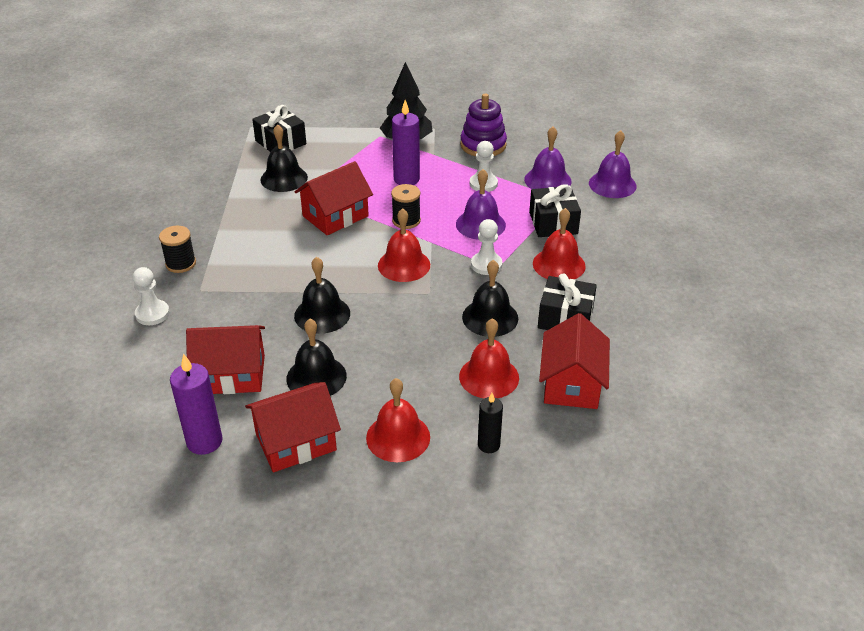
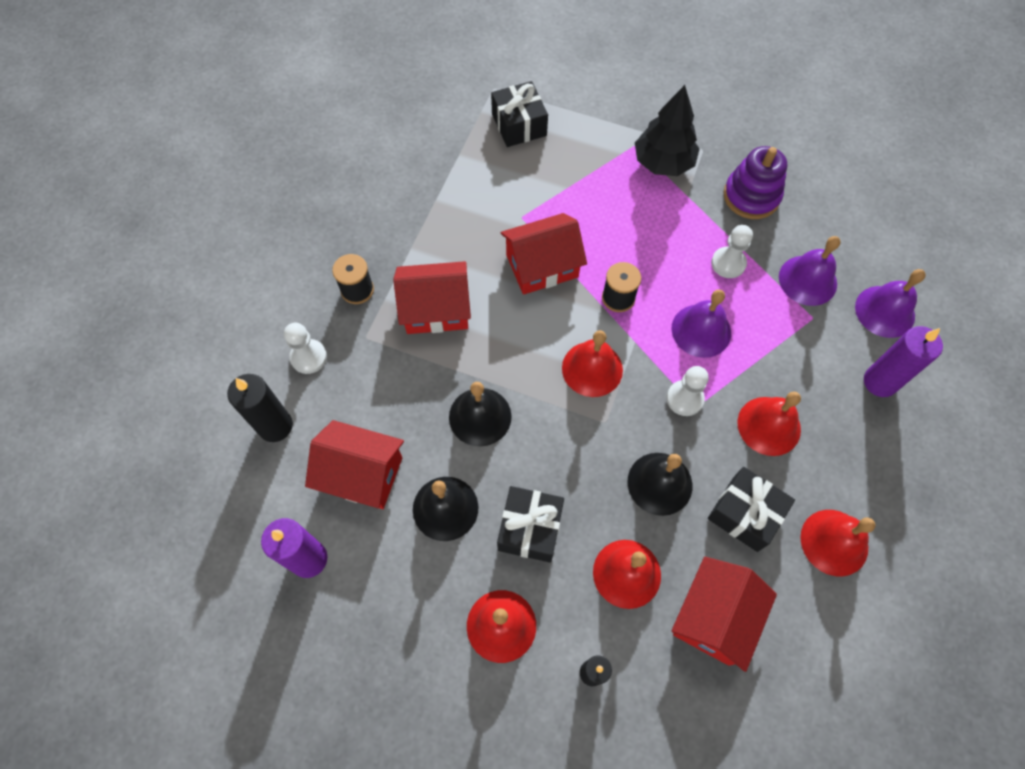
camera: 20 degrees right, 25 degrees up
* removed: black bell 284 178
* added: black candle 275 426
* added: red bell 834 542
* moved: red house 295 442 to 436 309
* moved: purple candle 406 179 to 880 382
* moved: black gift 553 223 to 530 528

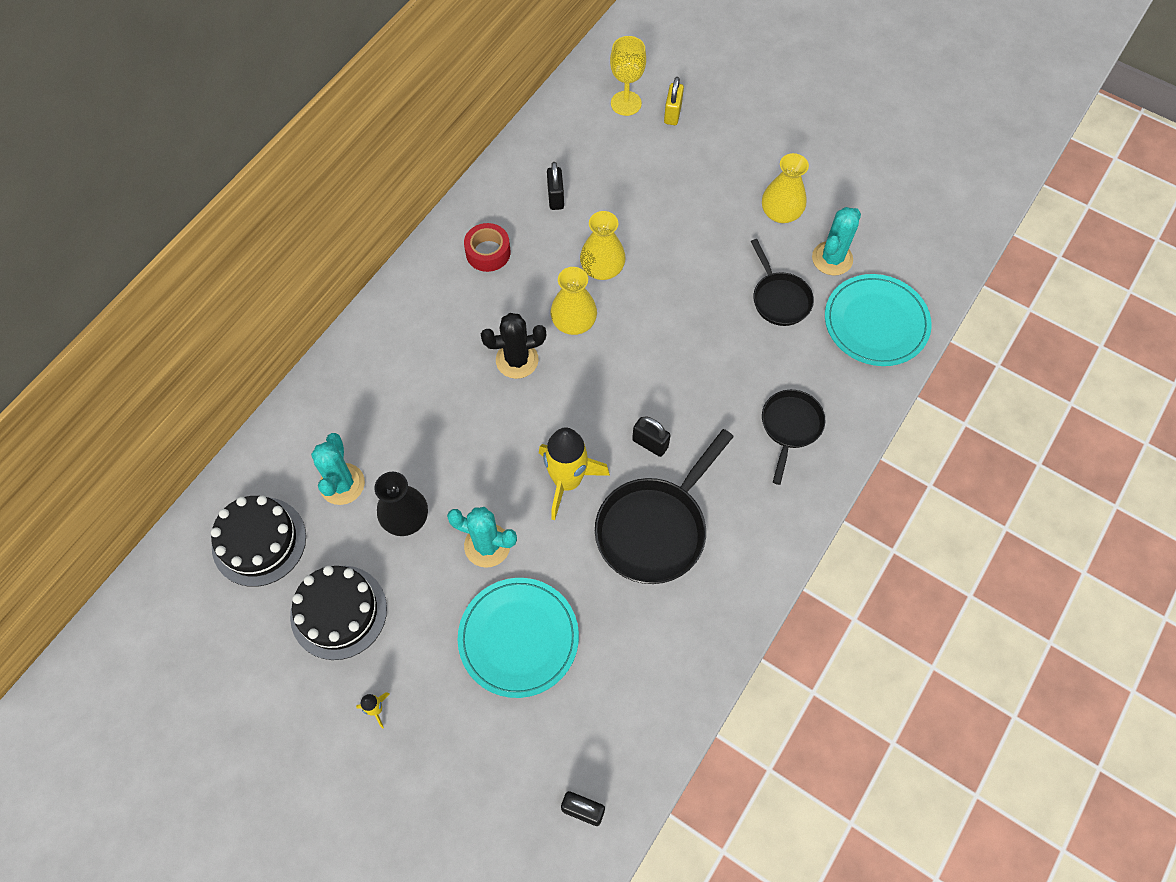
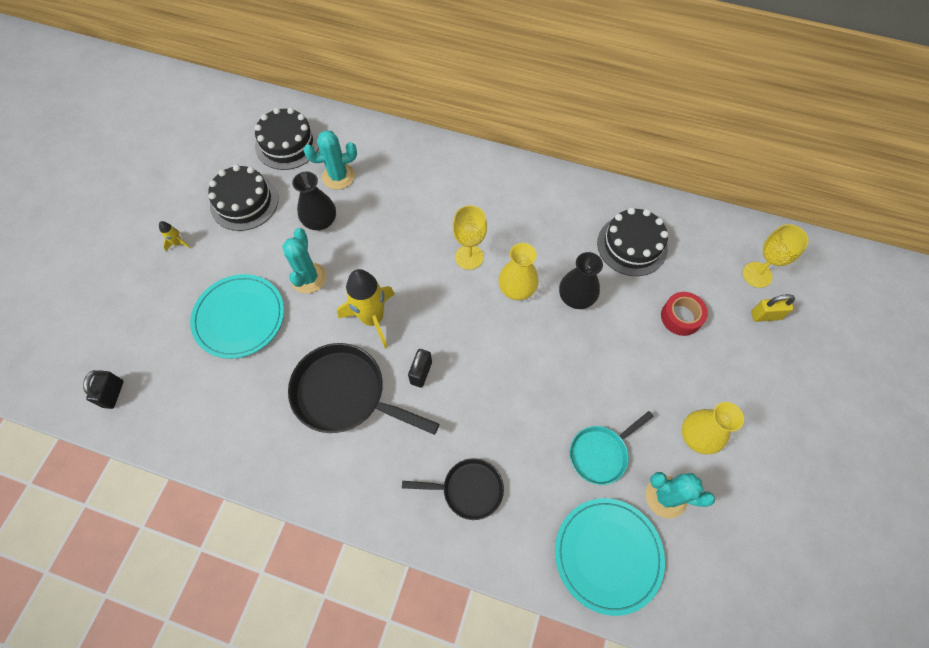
camera: 75 degrees right, 0 degrees up
* moved: red tape 488 252 to 681 317
* replaced: black cactus 517 360 to yellow goblet 469 257
* replaced: black padlock 555 197 to black cake 632 245
* recoloured: yellow vase 602 268 to black vase 576 297
* recoloured: black pan 779 299 to turquoise pan 600 453

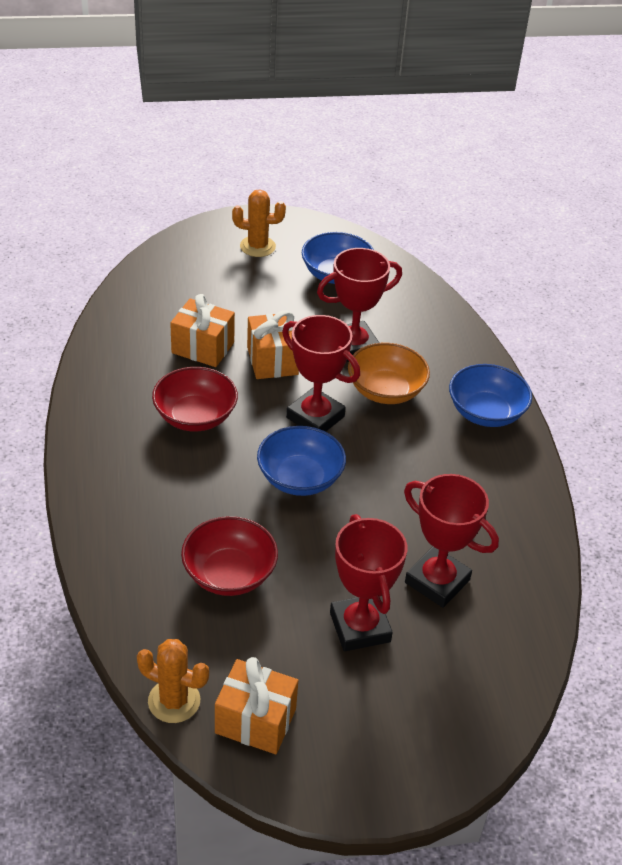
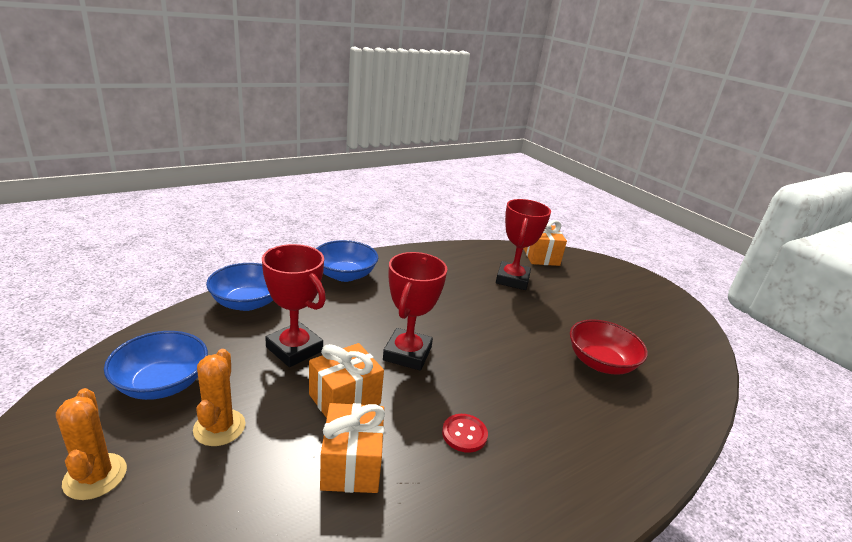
camera: 115 degrees left, 15 degrees down
* removed: red trophy 360 627
* removed: orange bowl 386 390
* moved: orange cactus 174 701 to 219 427
* moved: orange gift 255 721 to 541 256
* moved: blue bowl 300 478 to 247 302
* replaced: red bowl 195 416 to red button 464 434

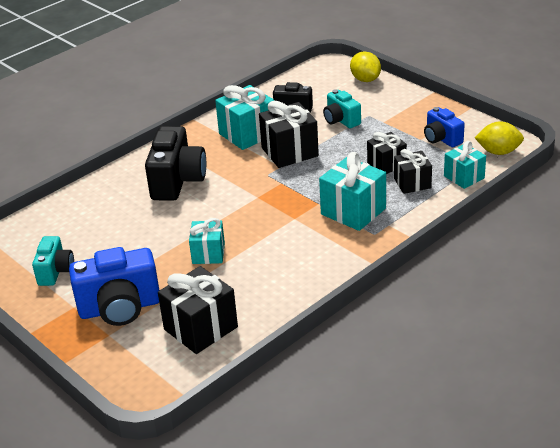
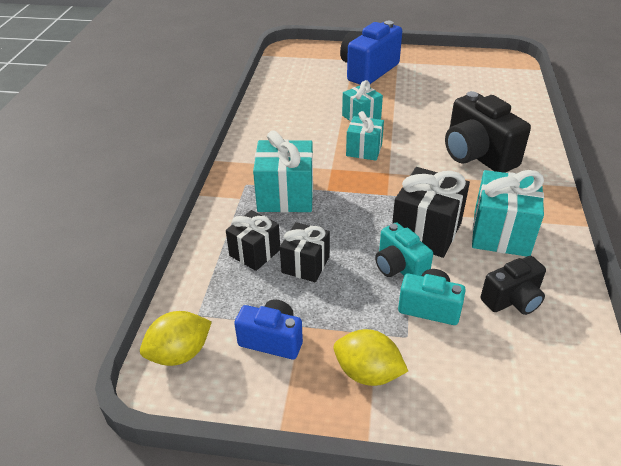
camera: 140 degrees right, 5 degrees up
* removed: black gift 200 328
* moved: turquoise camera 55 272 to 399 267
* moved: yellow lemon 365 79 to 367 373
* moved: turquoise gift 464 177 to 364 150

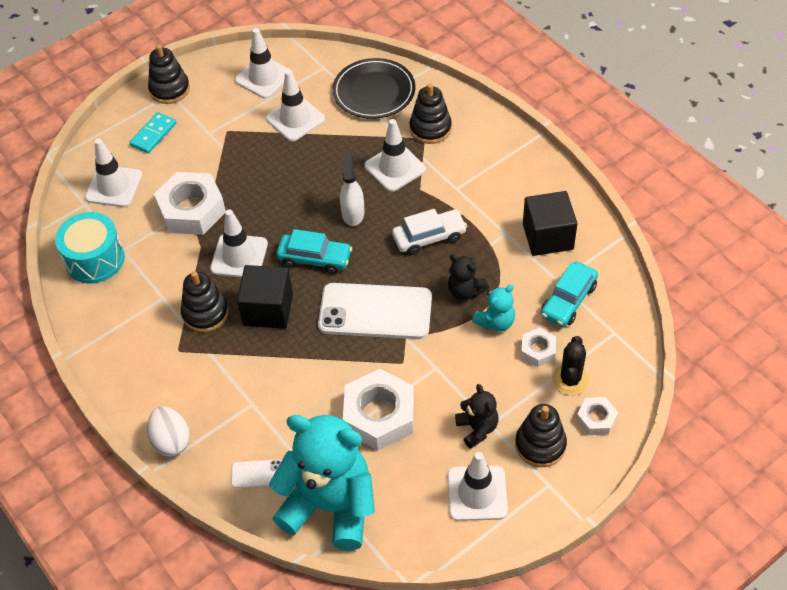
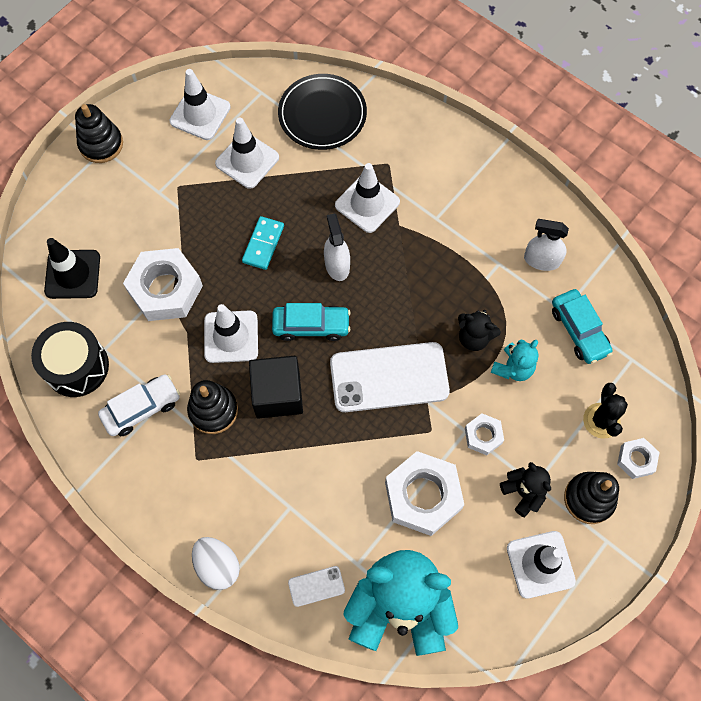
camera: 15 degrees left, 15 degrees up
* removed: black stacking toy 430 128
* moved: turquoise domino 153 134 to 263 244
* moved: white car 429 237 to 142 408
* moved: white nut 538 350 to 483 436
* replaced: black cube 548 236 to white spray bottle 541 260
* recoloured: turquoise drum 95 259 to black drum 76 366
* recoloured: white traffic cone 114 186 to black traffic cone 72 274
* turned: turquoise car 568 300 = 579 330 45 degrees counterclockwise

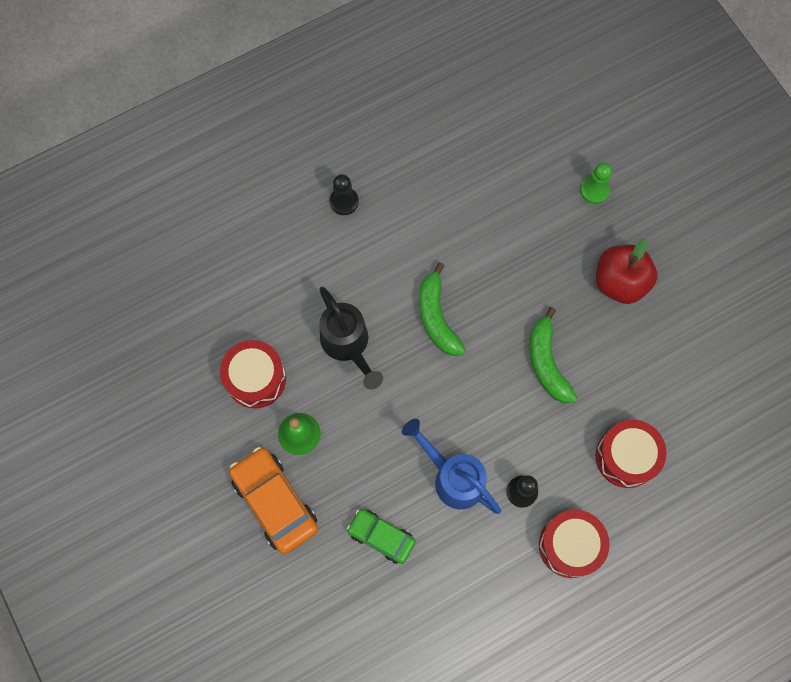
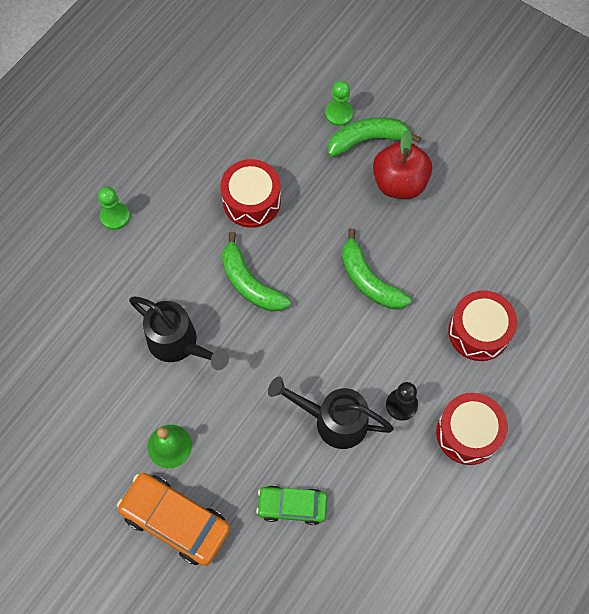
camera: 25 degrees left, 5 degrees down
* added: green banana 368 140
* moved: red drum 255 378 to 251 201
* recoloured: black pawn 344 202 to green pawn 115 216
* recoloured: blue watering can 453 477 to black watering can 333 420

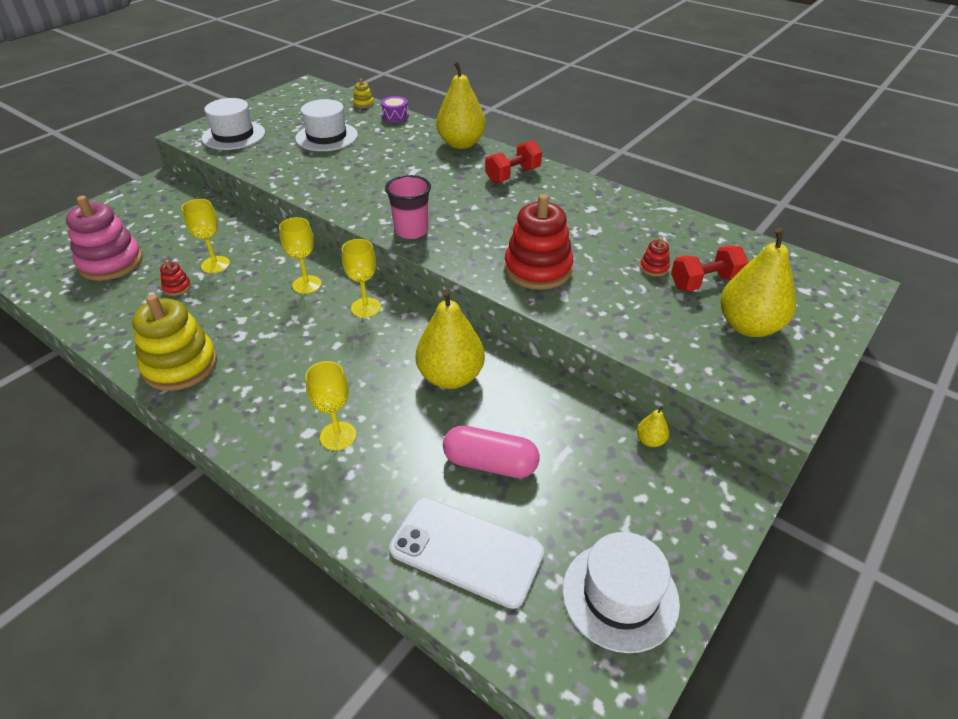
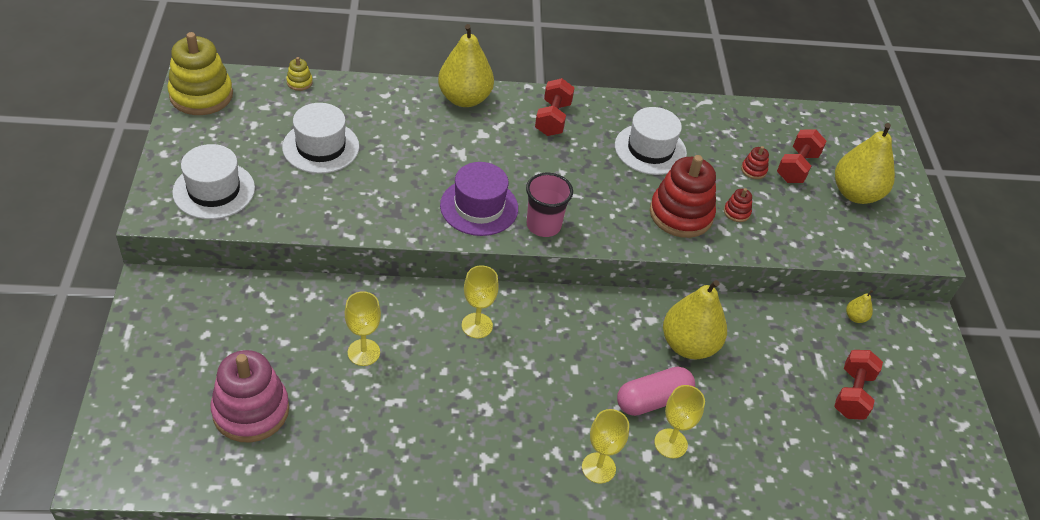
camera: 45 degrees left, 5 degrees up
* removed: purple drum 395 116
* removed: white phone 466 551
* added: purple hat 479 207
* added: red dumbbell 852 394
* moved: yellow stacking toy 180 365 to 201 95
* moved: red stacking toy 177 287 to 736 212
* moved: yellow goblet 366 307 to 598 468
* moved: pink capsule 490 463 to 653 400
* moved: white hat 620 595 to 650 149

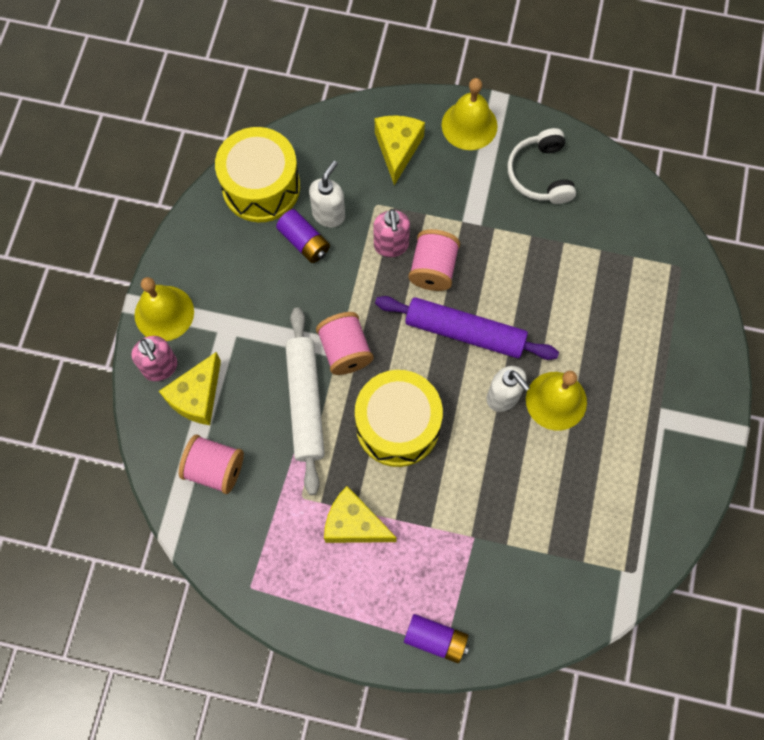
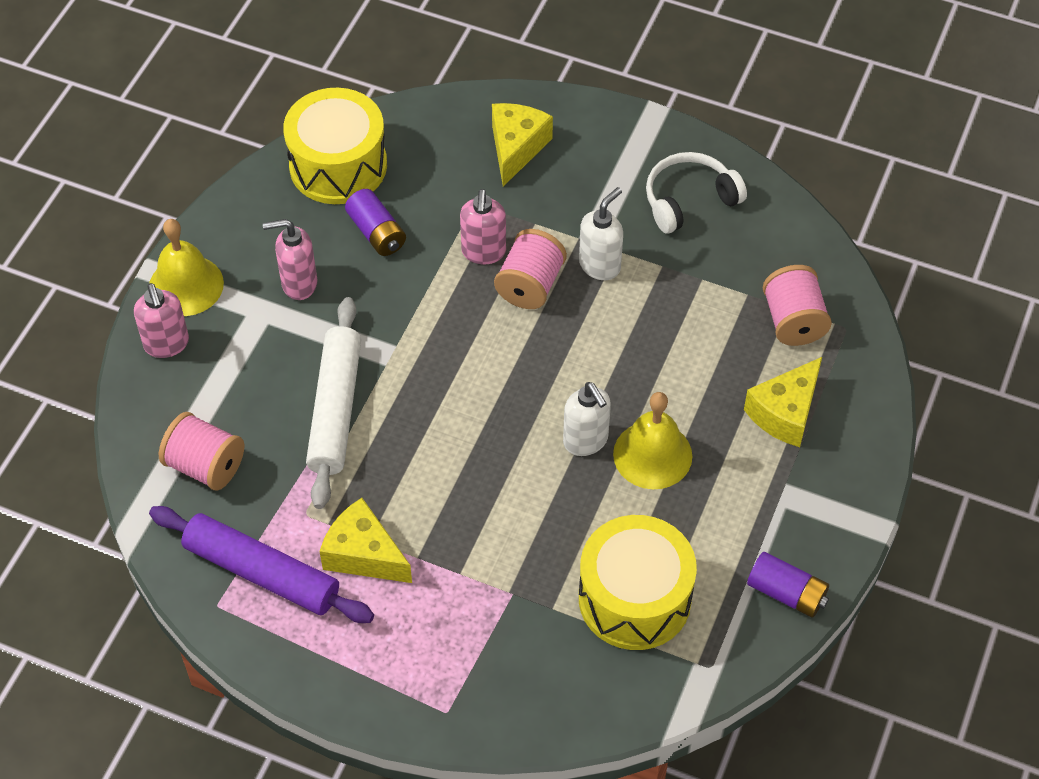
camera: 10 degrees right, 15 degrees down
* removed: yellow bell 469 125
* added: pink soap dispenser 298 283
* moved: yellow cheese 197 396 to 785 413
* moved: white soap dispenser 329 214 to 600 265
* moved: pink spool 345 350 to 793 321
* moved: yellow drum 397 425 to 634 598
* moved: purple rolling pin 465 332 to 262 573
* moved: purple battery 435 639 to 786 593
* turned: white headphones 540 174 = 689 200 60 degrees clockwise

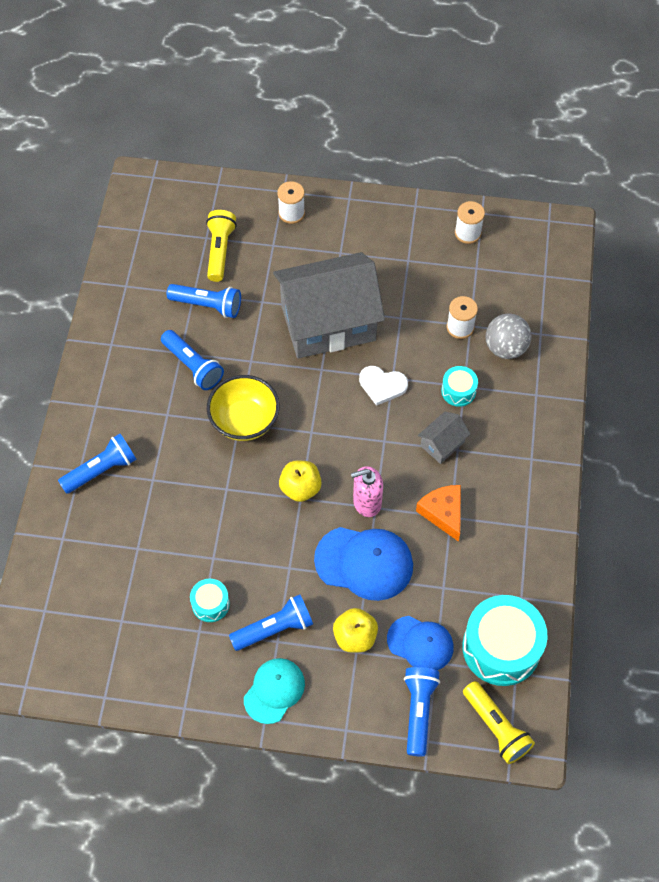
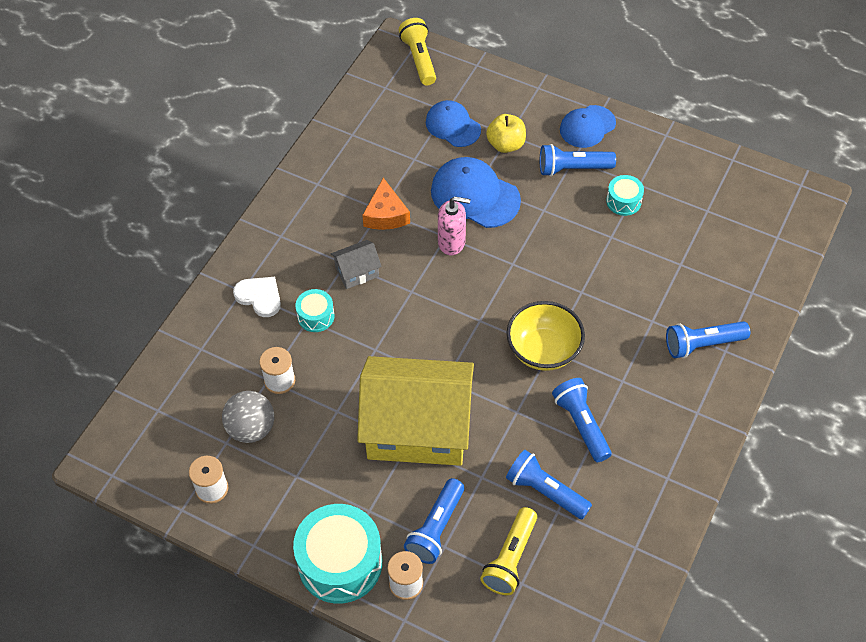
camera: 160 degrees left, 5 degrees down
* removed: yellow apple 300 488
* moved: white heart 382 385 to 259 297
* moved: blue flashlight 418 711 to 436 528
* moved: turquoise drum 501 647 to 340 563
* moved: grey ball 505 348 to 251 428
* recoloured: turquoise cap 274 691 to blue cap 587 127
* recoloured: grey house 328 323 to yellow house 417 429

